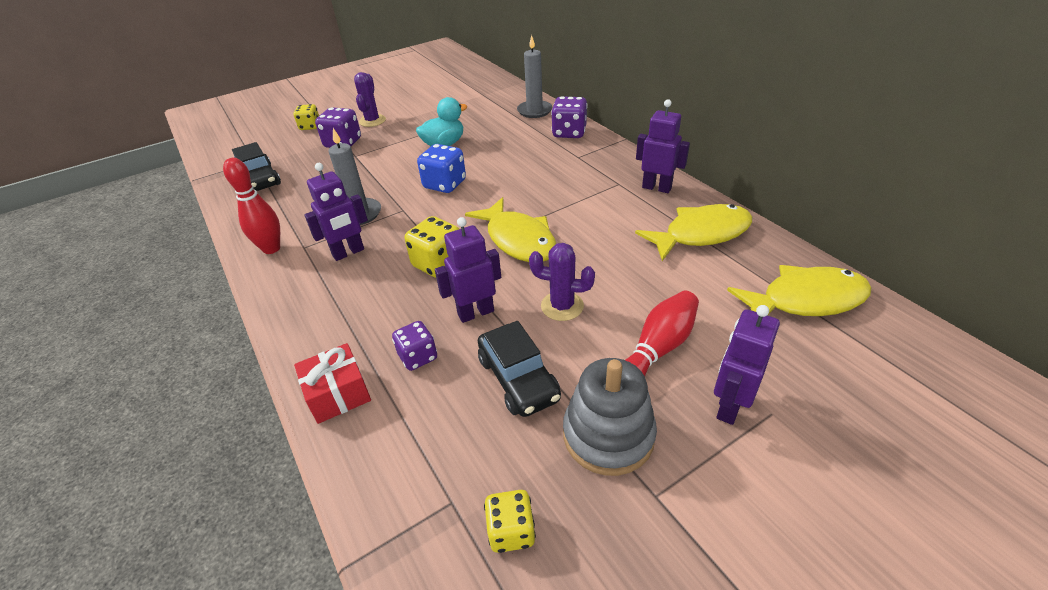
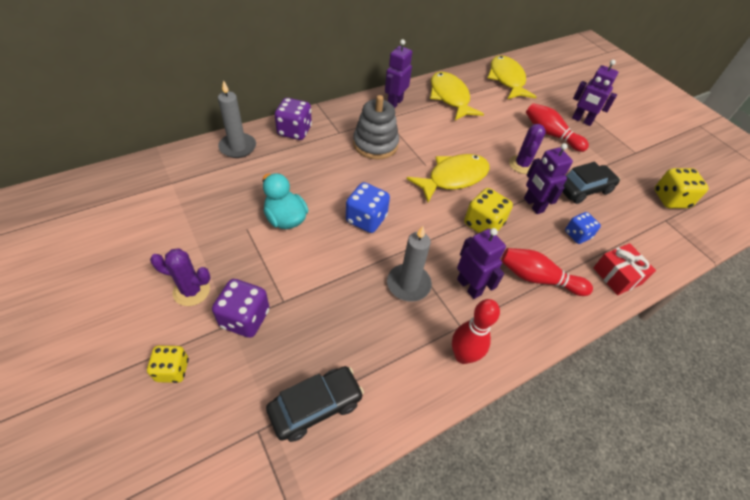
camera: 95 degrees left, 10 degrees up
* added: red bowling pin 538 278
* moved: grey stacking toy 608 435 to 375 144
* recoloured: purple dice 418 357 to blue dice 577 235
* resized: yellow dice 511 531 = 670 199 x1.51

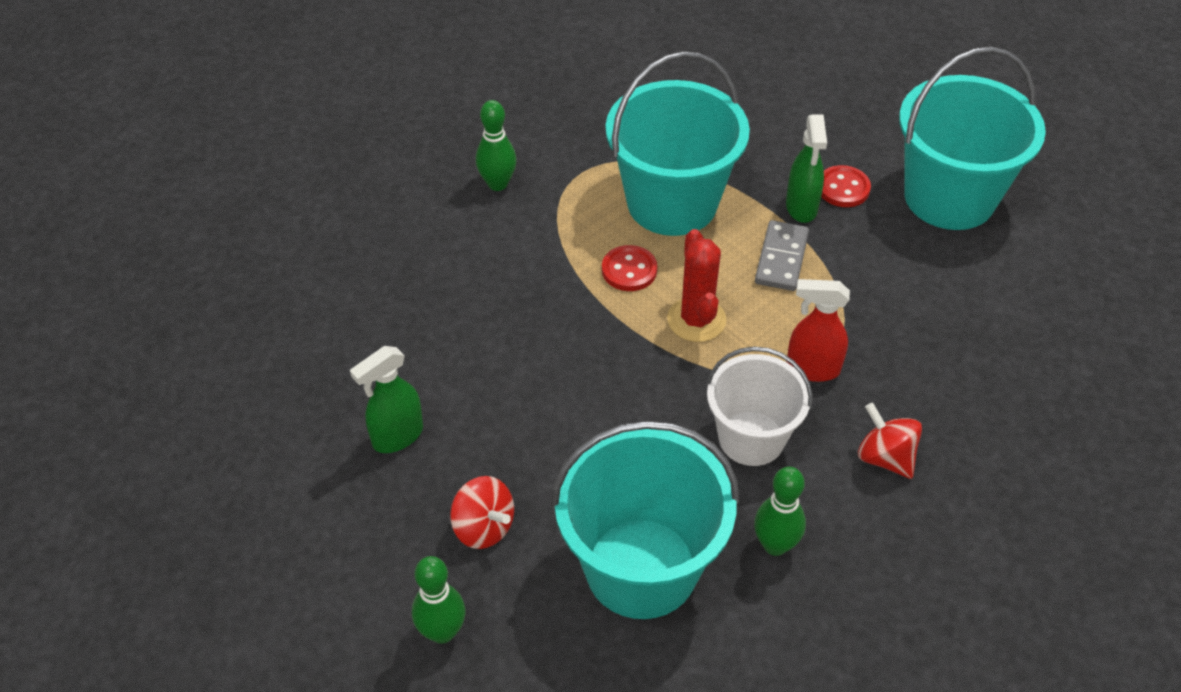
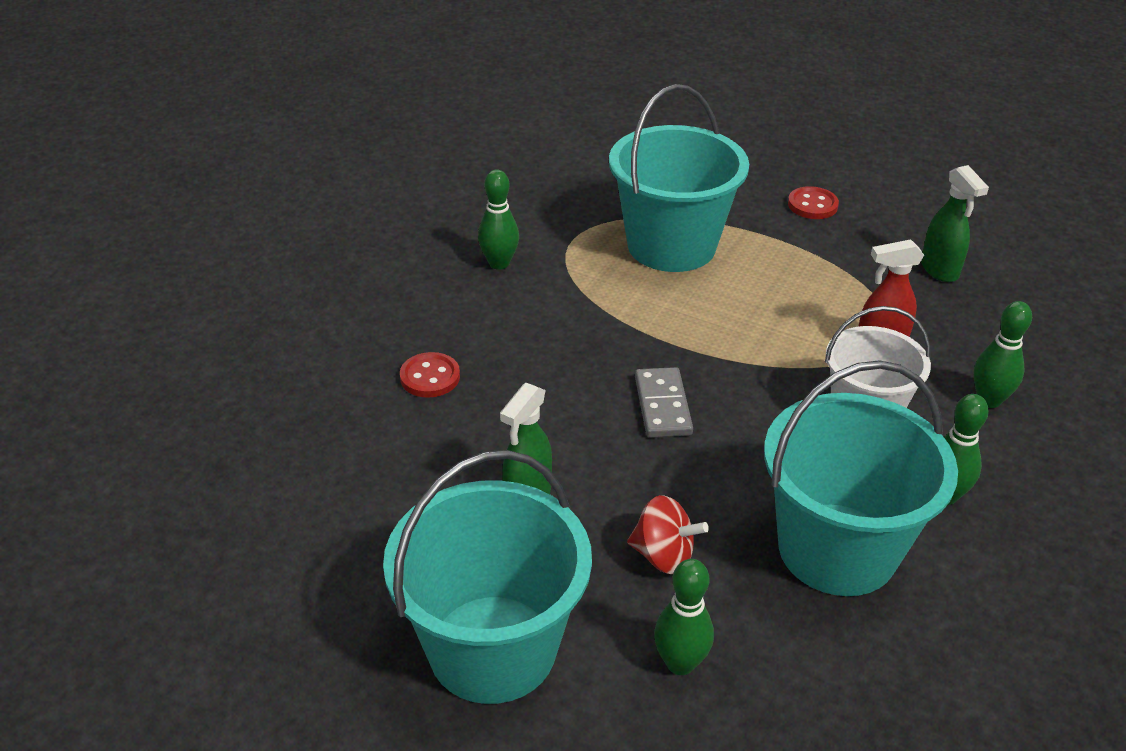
camera: 20 degrees left, 10 degrees down
* removed: red cactus 696 320
* moved: red button 629 270 to 430 377
* moved: grey domino 781 258 to 663 406
* moved: green spray bottle 801 207 to 939 270
* moved: turquoise bucket 949 197 to 492 648
* replaced: red spinning top 885 457 to green bowling pin 989 400

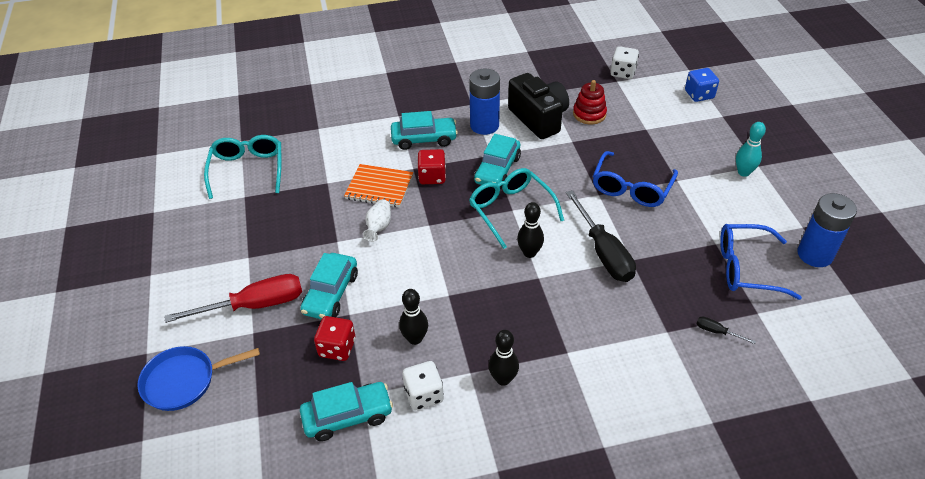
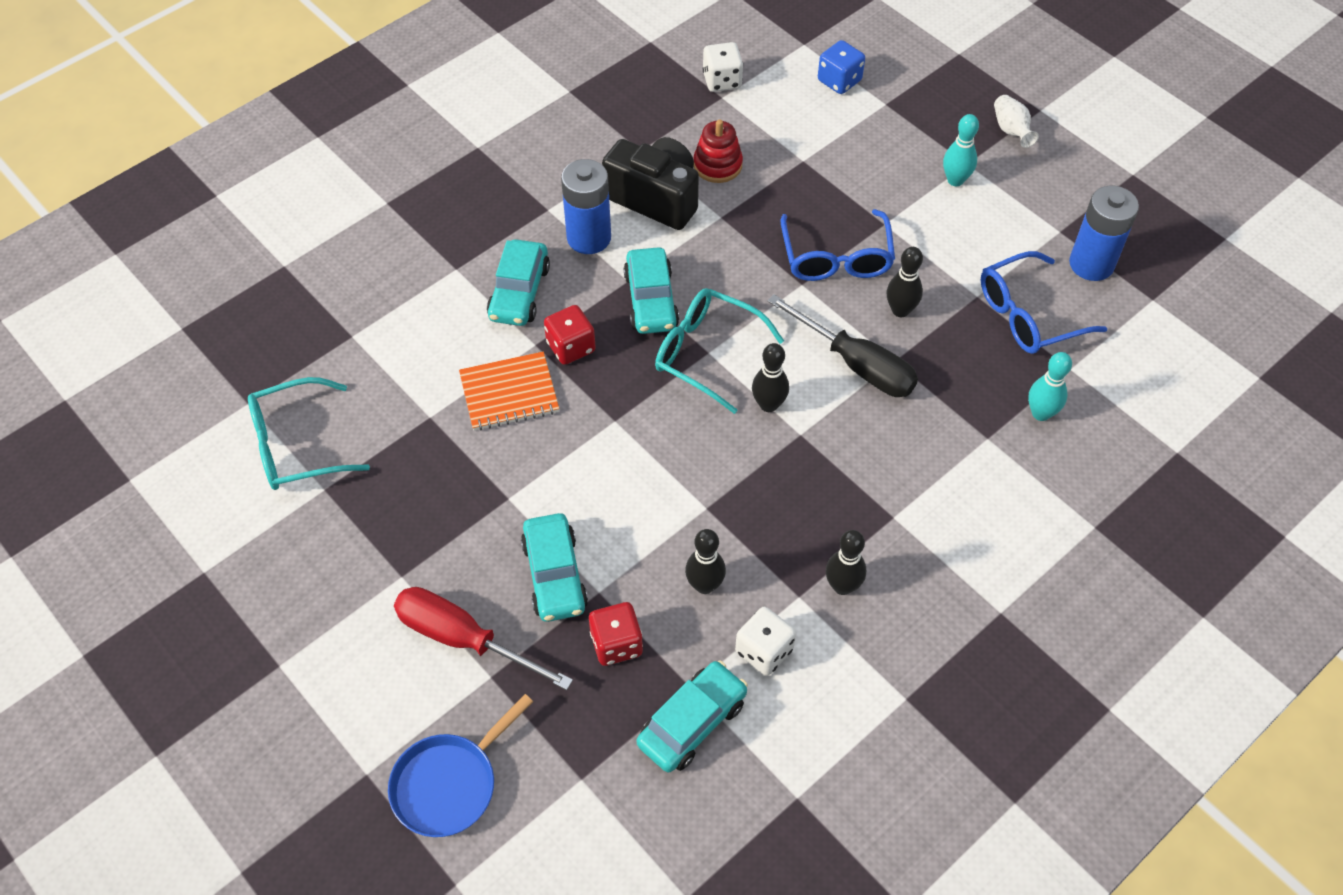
camera: 30 degrees left, 10 degrees up
* added: black bowling pin 900 310
* moved: white vase 379 227 to 1011 130
* replaced: black screwdriver 717 332 to turquoise bowling pin 1041 413
* turned: red screwdriver 254 305 = 464 639 105 degrees counterclockwise
* turned: turquoise glasses 247 170 = 296 446 75 degrees counterclockwise
* turned: turquoise car 424 139 = 519 292 135 degrees clockwise

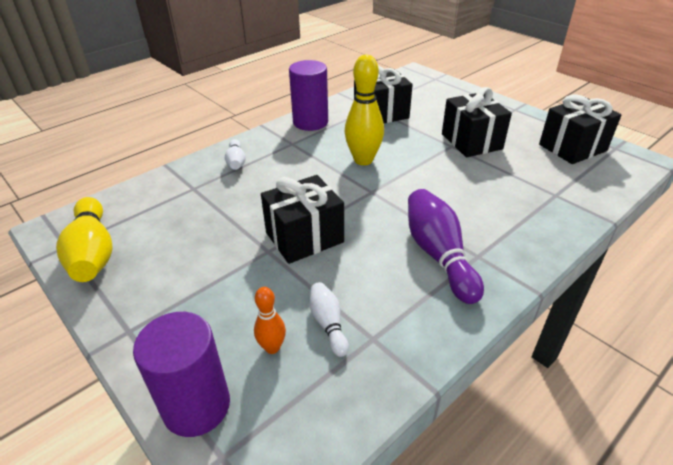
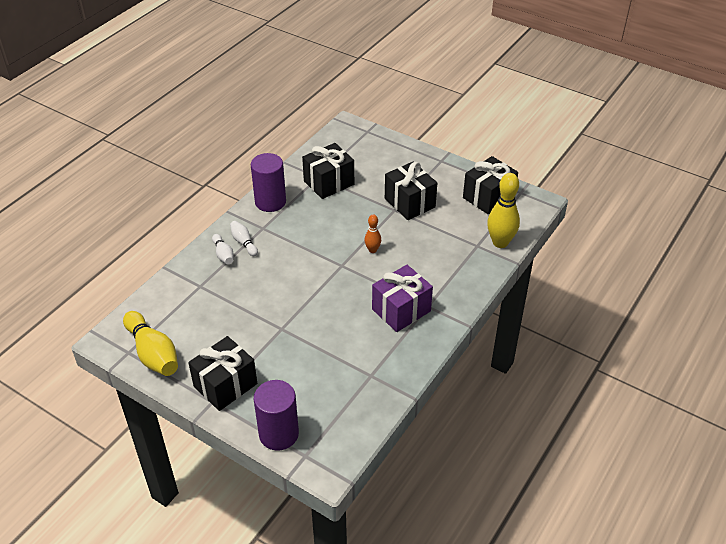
camera: 15 degrees left, 5 degrees up
* moved: orange bowling pin 272 347 to 372 250
* moved: black gift 304 237 to 225 385
* moved: white bowling pin 328 324 to 244 242
* moved: yellow bowling pin 363 160 to 500 242
* replaced: purple bowling pin 439 255 to purple gift 401 310

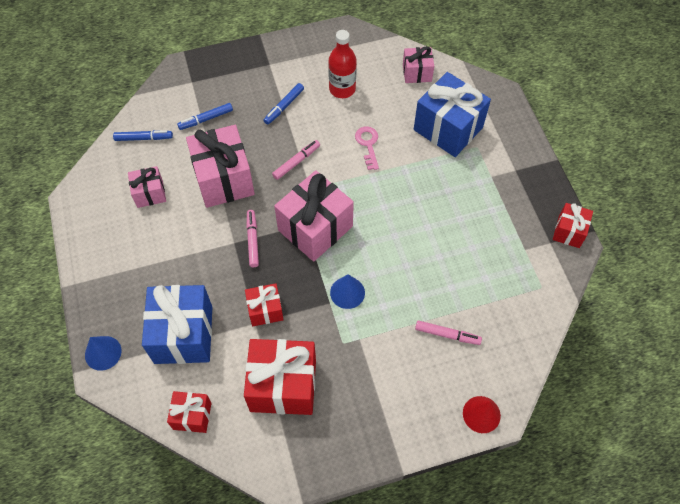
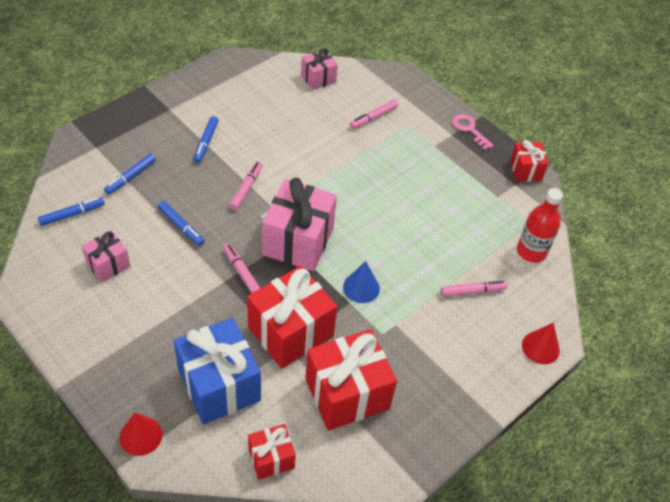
camera: 30 degrees left, 10 degrees down
* moved: red bottle 342 89 to 531 251
* moved: pink key 368 145 to 469 129
* replaced: pink gift 224 179 to blue marker 181 226
* replaced: blue gift 448 129 to pink marker 373 117
* recoloured: blue cone 103 353 to red cone 140 435
* resized: red gift 265 310 = 290 332 x1.87

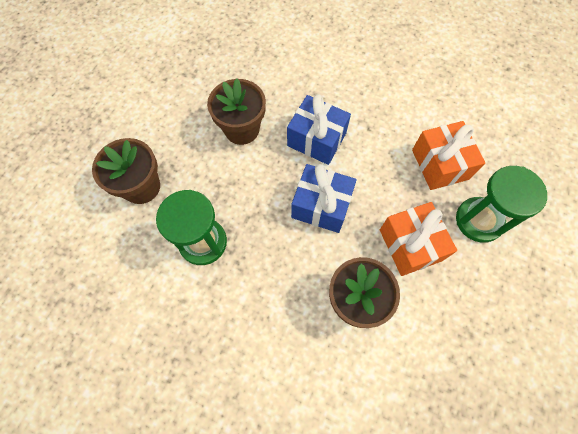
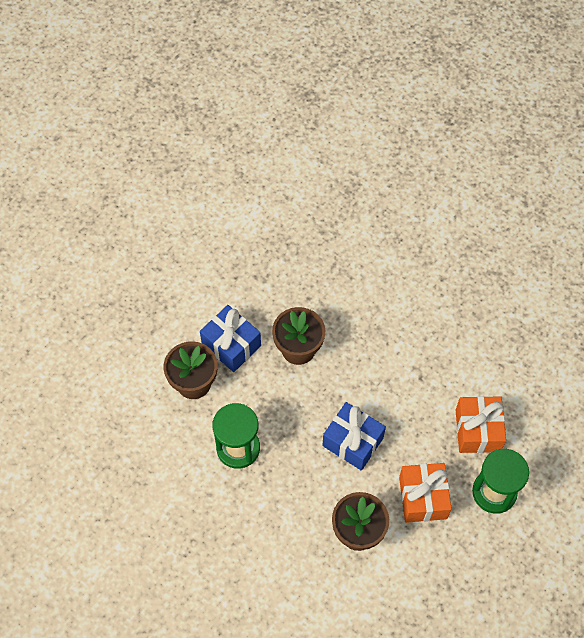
camera: 15 degrees right, 5 degrees down
* moved: blue gift 316 139 to 231 345

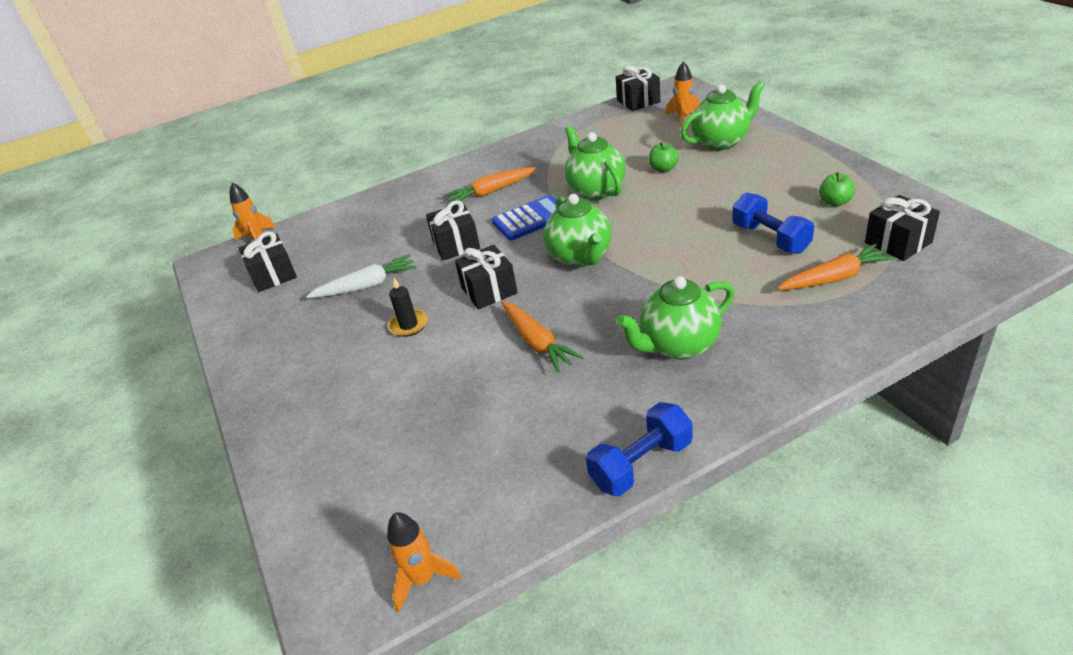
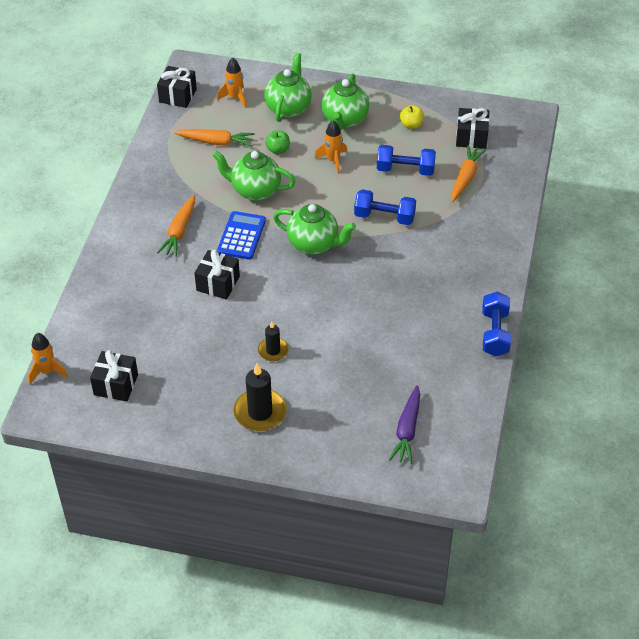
camera: 55 degrees left, 10 degrees up
* removed: white carrot 366 286
* removed: black gift 489 290
* added: black candle 260 412
* added: blue dumbbell 384 217
* added: purple carrot 407 430
* moved: orange rocket 422 579 to 333 160
* moved: orange carrot 537 342 to 216 142
* moved: green teapot 678 345 to 345 120
* recoloured: green apple 835 202 to yellow apple 411 125

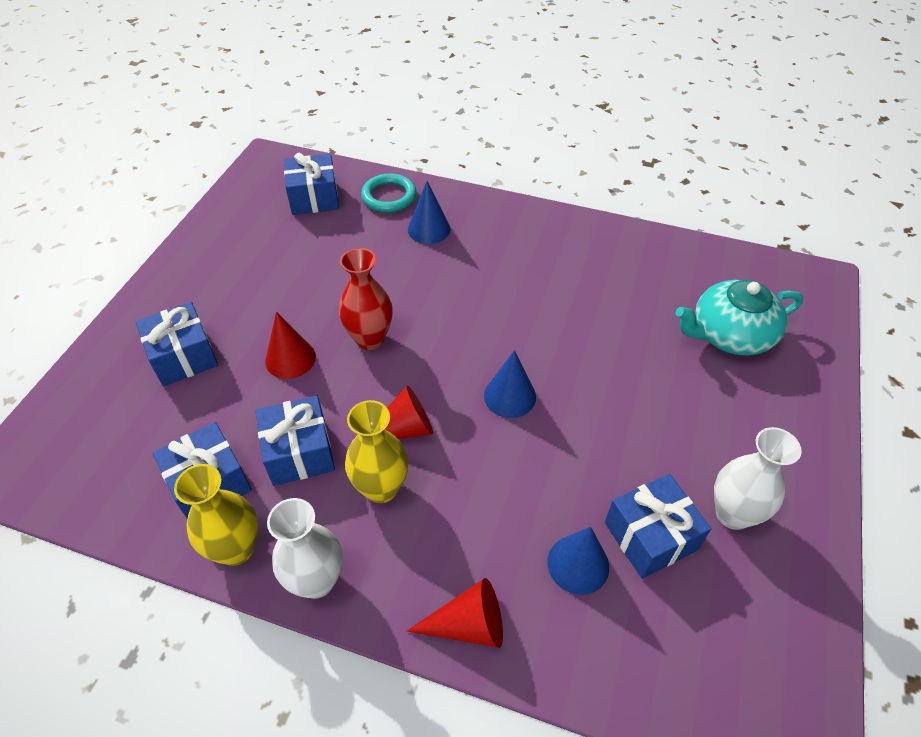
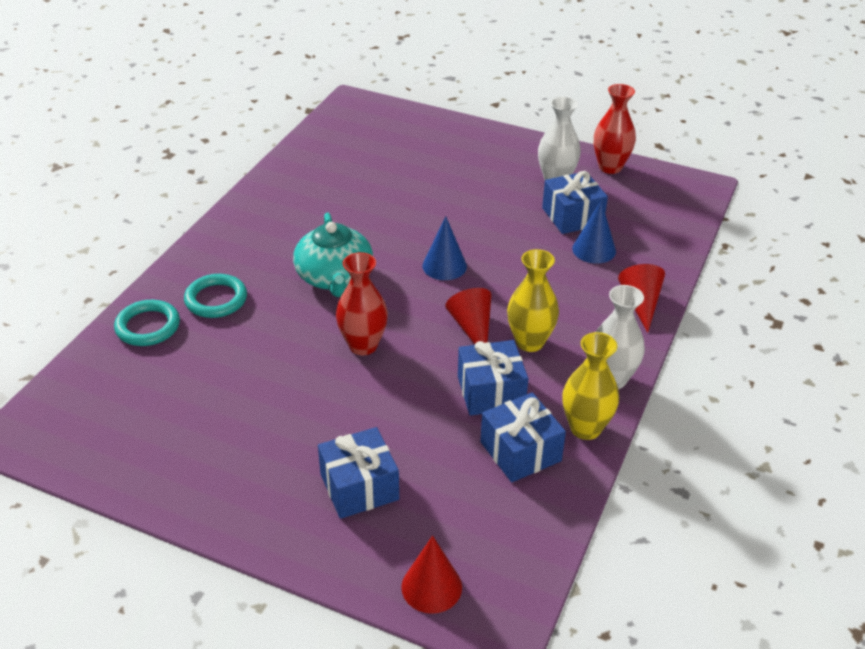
camera: 85 degrees left, 10 degrees down
* removed: blue gift 314 198
* added: red vase 610 167
* moved: red cone 290 359 to 431 587
* moved: turquoise teapot 730 334 to 334 277
* replaced: blue cone 429 229 to turquoise ring 216 299

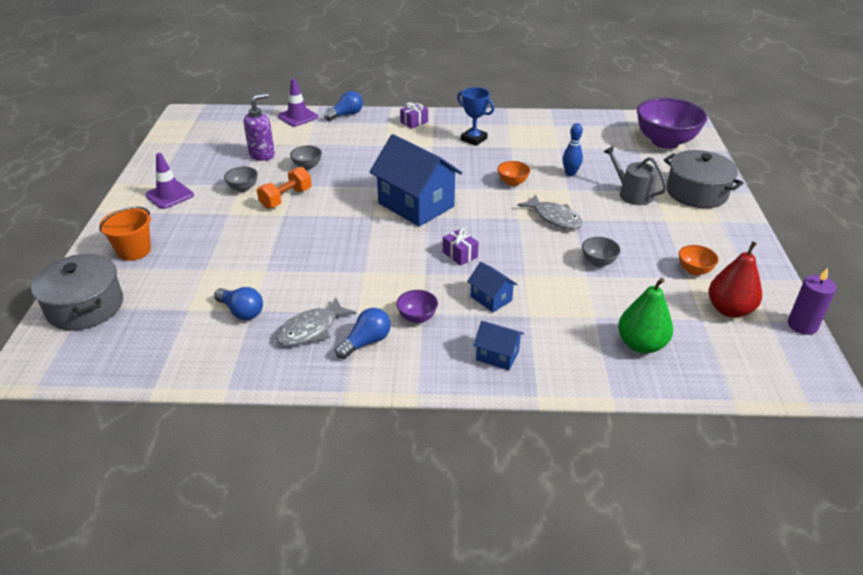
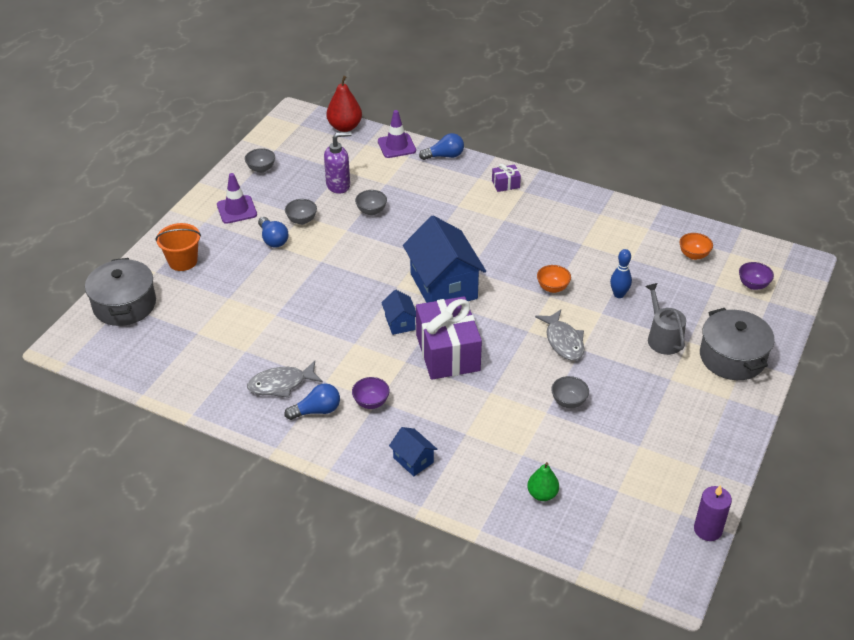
camera: 25 degrees right, 5 degrees up
* removed: orange dumbbell 286 198
* removed: blue trophy 473 139
* added: grey bowl 261 169
* moved: blue light bulb 241 311 to 273 239
* moved: blue house 491 298 to 400 323
* moved: orange bowl 694 270 to 693 255
* moved: red pear 729 310 to 345 127
* resized: purple gift 460 254 = 448 352 x2.32
* resized: green pear 641 344 = 542 494 x0.65
* resized: purple bowl 665 142 = 753 285 x0.45

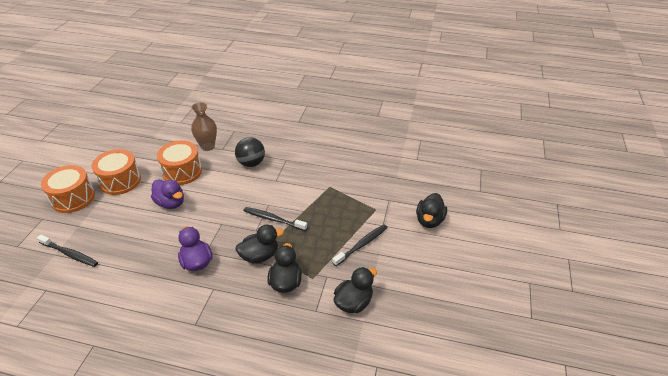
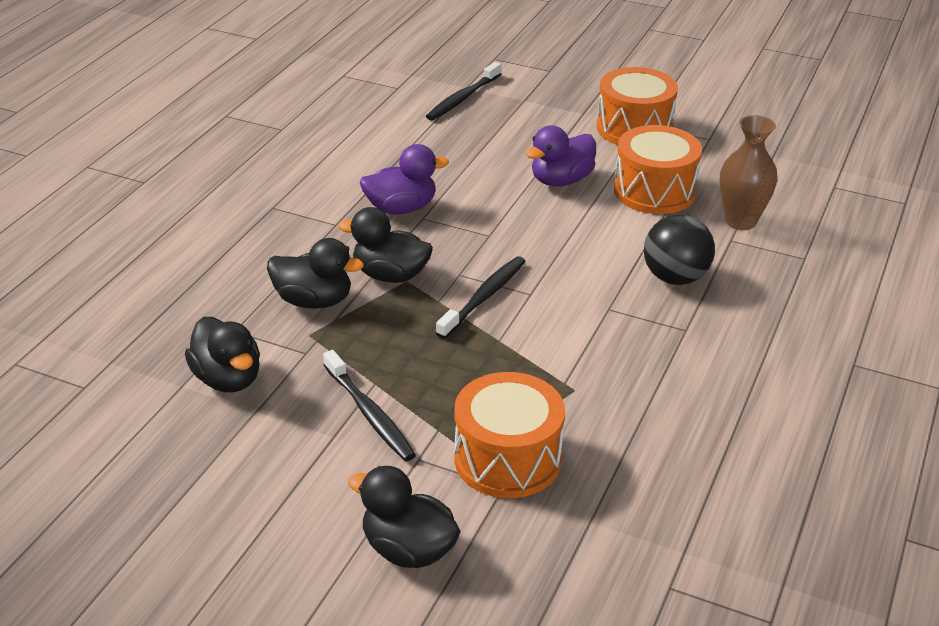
camera: 100 degrees right, 5 degrees down
* moved: orange drum 73 198 to 507 459
* turned: black duck 260 256 = 390 275 120 degrees clockwise

